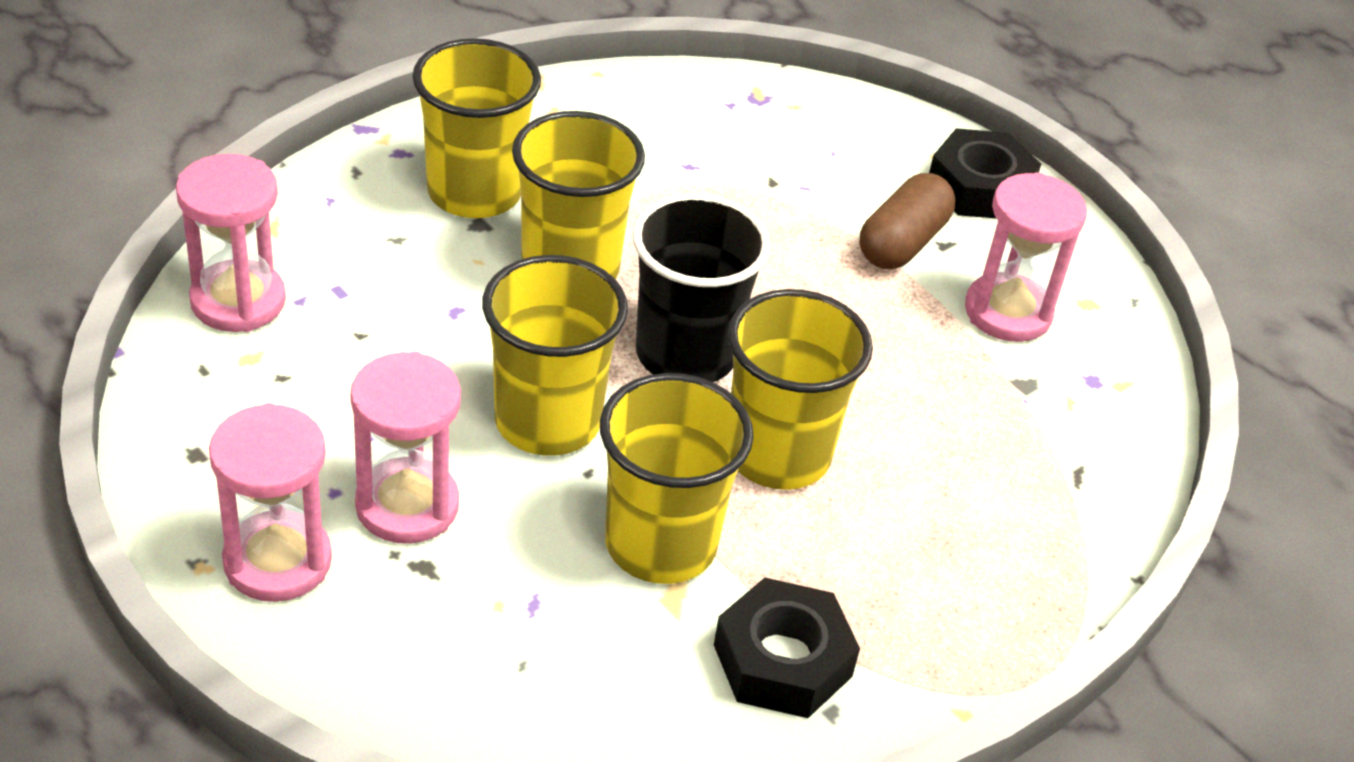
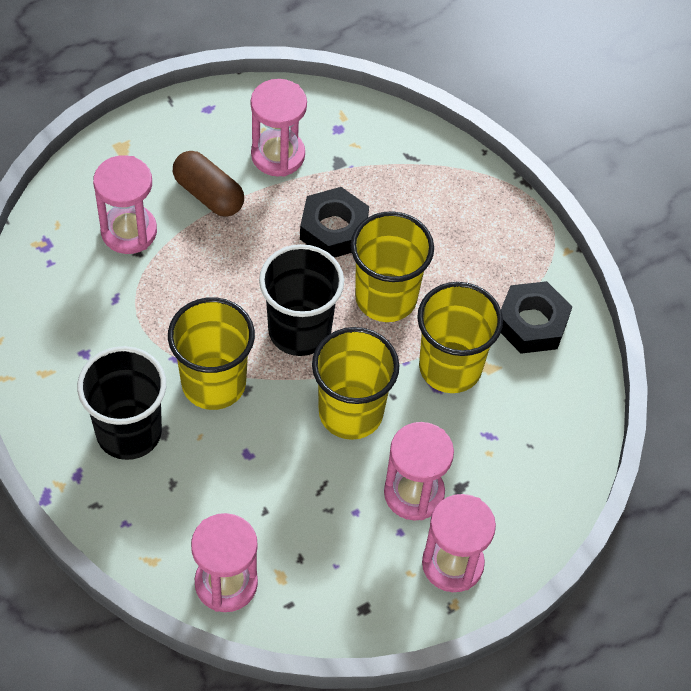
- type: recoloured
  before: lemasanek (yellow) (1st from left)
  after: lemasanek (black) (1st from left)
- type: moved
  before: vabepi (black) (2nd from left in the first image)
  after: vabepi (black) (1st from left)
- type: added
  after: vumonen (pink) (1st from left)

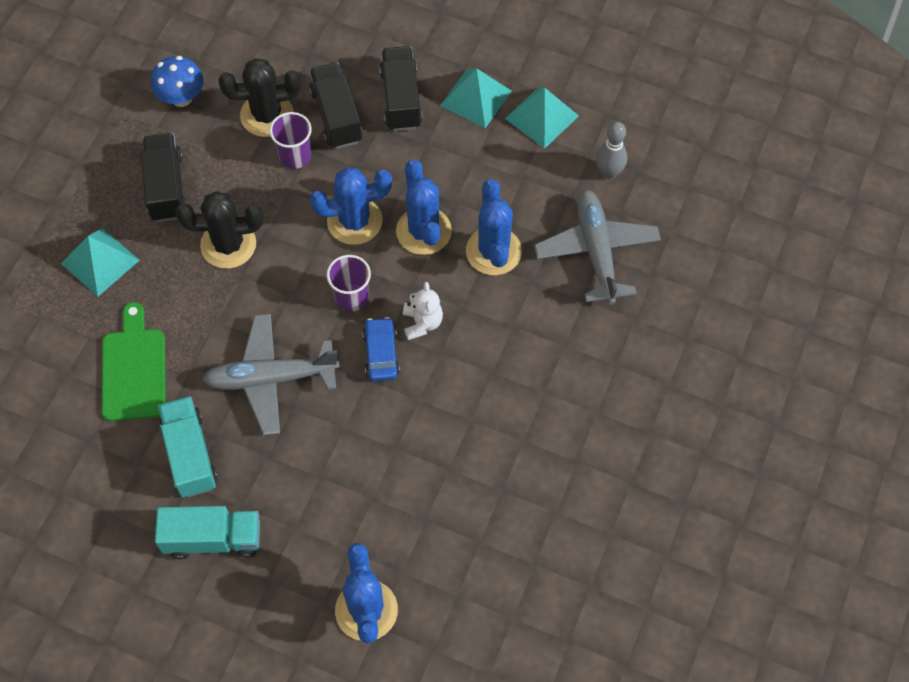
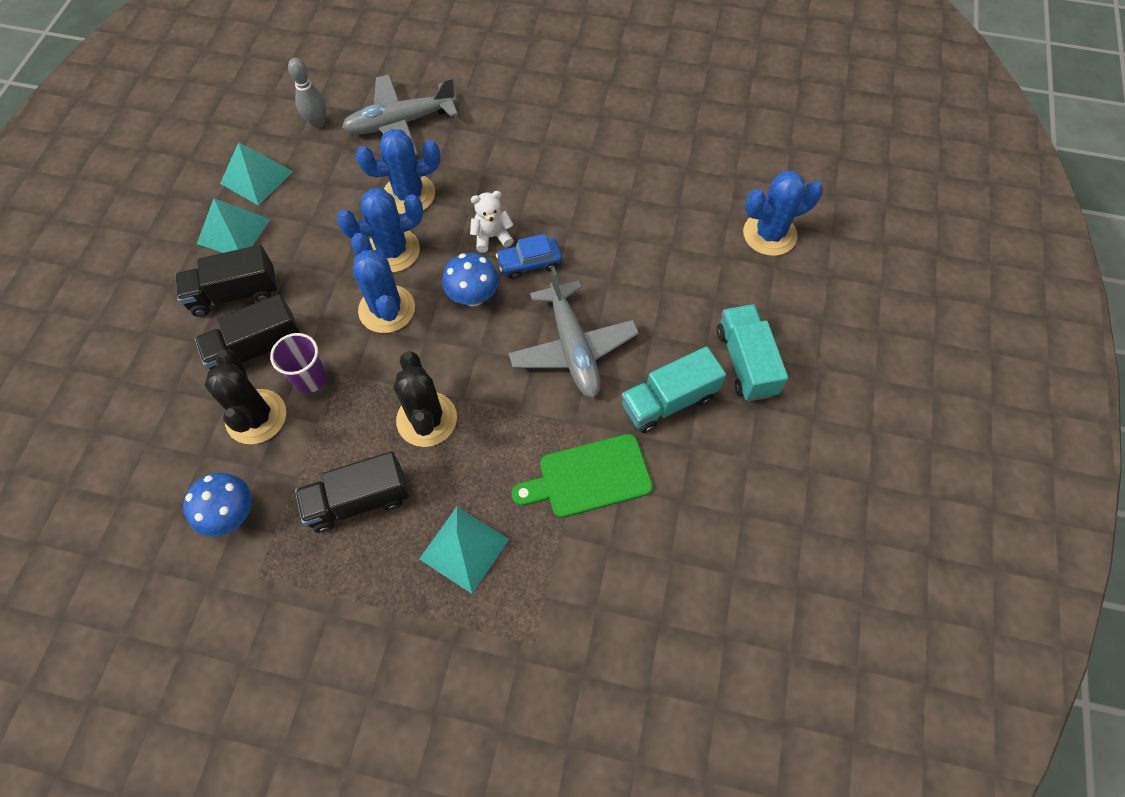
- type: replaced
  before: lemasanek (purple) (2nd from left)
  after: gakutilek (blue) (2nd from left)

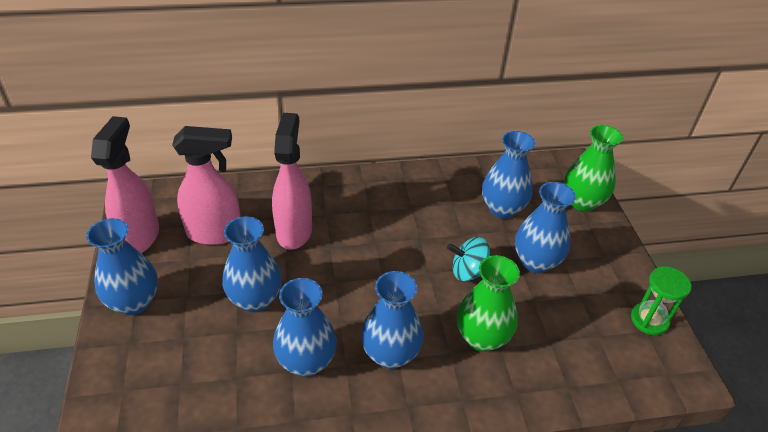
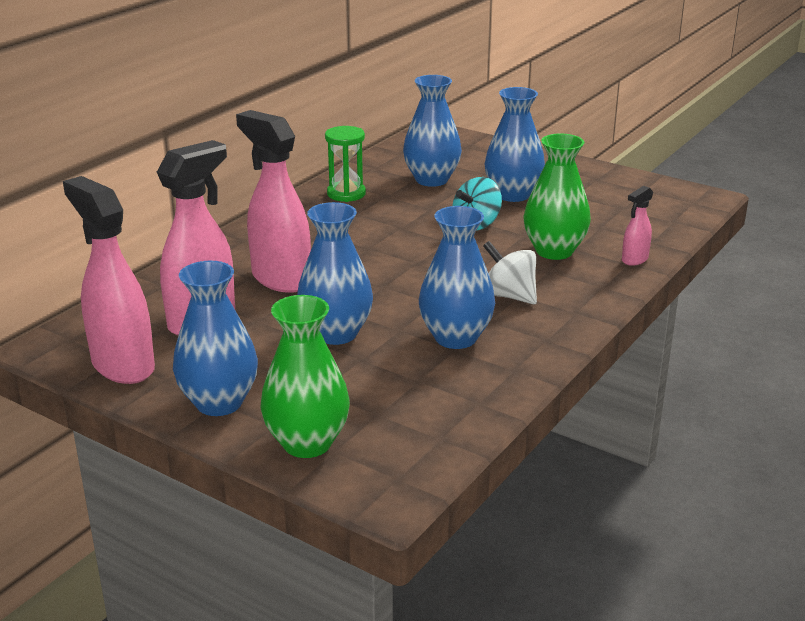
- type: moved
  before: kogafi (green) (2nd from left in the first image)
  after: kogafi (green) (1st from left)
- type: moved
  before: vumonen (green)
- type: replaced
  before: kogafi (blue) (4th from left)
  after: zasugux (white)
- type: added
  after: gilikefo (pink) (4th from left)

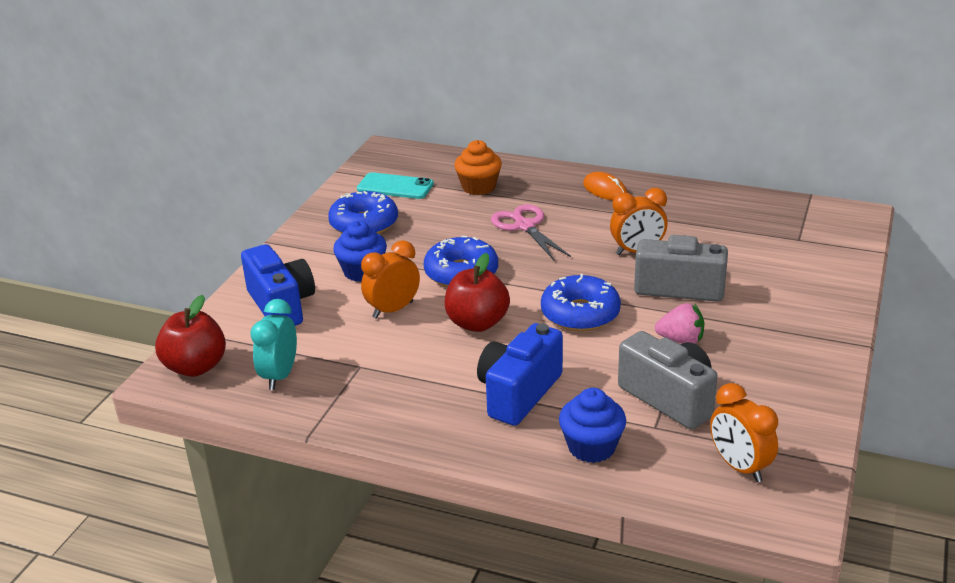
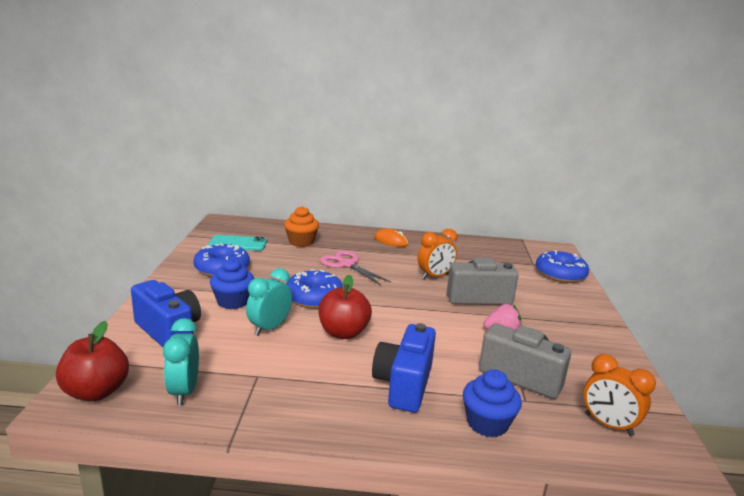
- type: recoloured
  before: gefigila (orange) (1st from left)
  after: gefigila (turquoise) (2nd from left)
- type: moved
  before: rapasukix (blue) (3rd from left)

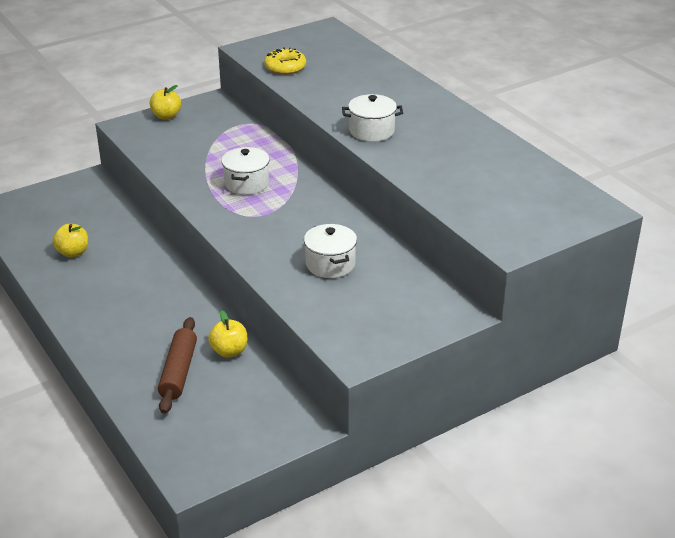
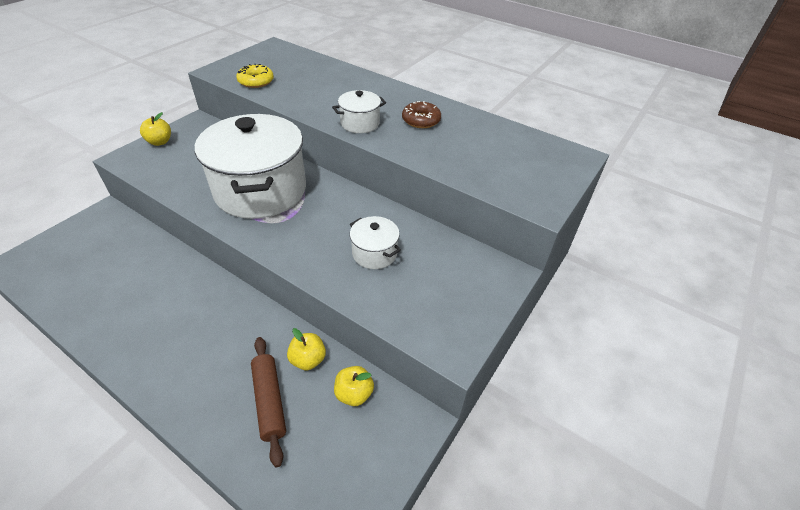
- type: resized
  before: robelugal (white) (1st from left)
  scale: 2.27
- type: moved
  before: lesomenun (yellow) (1st from left in the first image)
  after: lesomenun (yellow) (3rd from left)
- type: added
  after: rapasukix (brown)

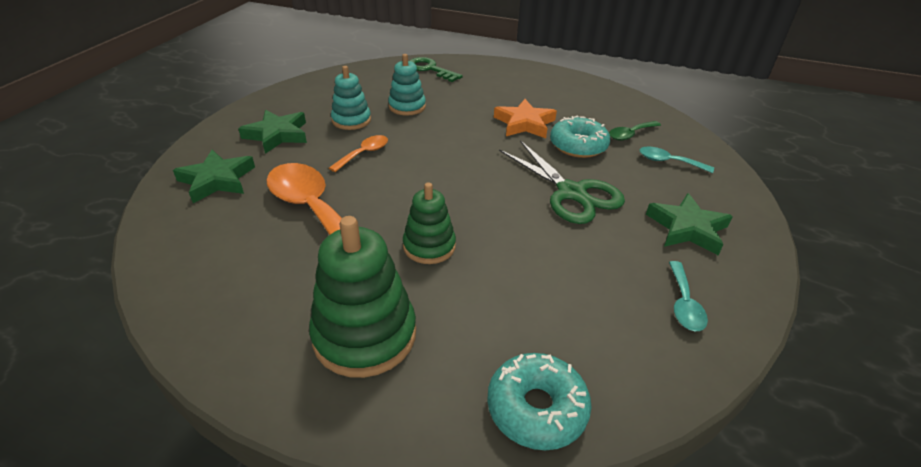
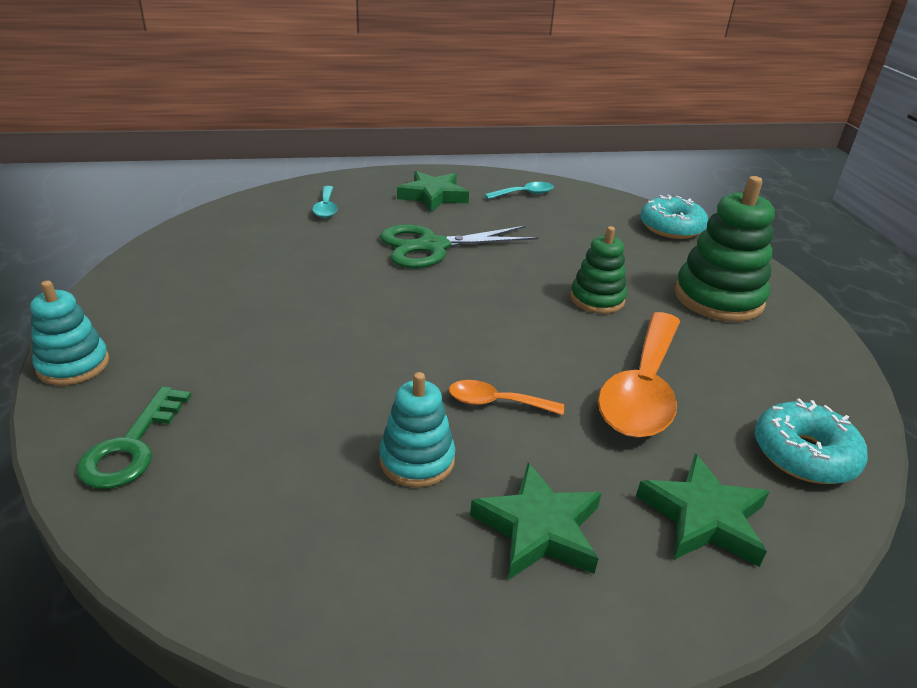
- type: moved
  before: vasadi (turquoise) (2nd from left in the first image)
  after: vasadi (turquoise) (1st from left)
- type: removed
  before: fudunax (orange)
- type: moved
  before: rapasukix (turquoise) (2nd from left)
- type: removed
  before: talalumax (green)
- type: turned
  before: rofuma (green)
  turn: -135

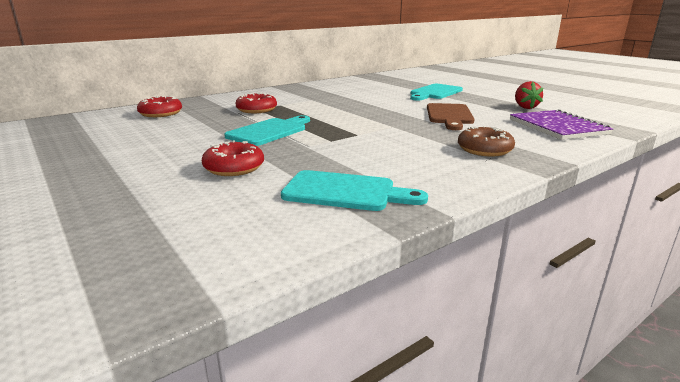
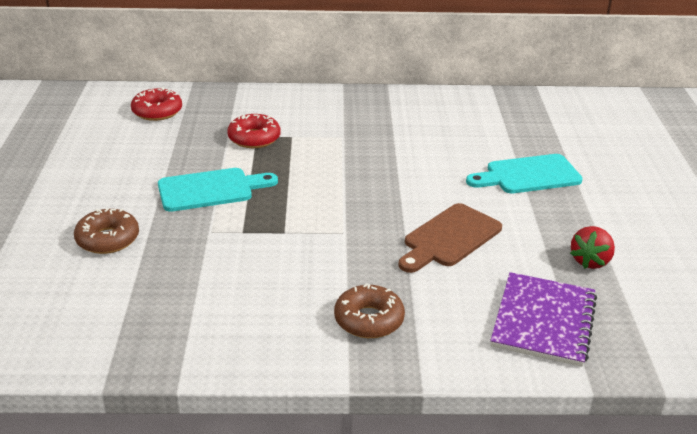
- type: recoloured
  before: rapasukix (red) (2nd from left)
  after: rapasukix (brown) (1st from left)
- type: removed
  before: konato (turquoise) (2nd from left)

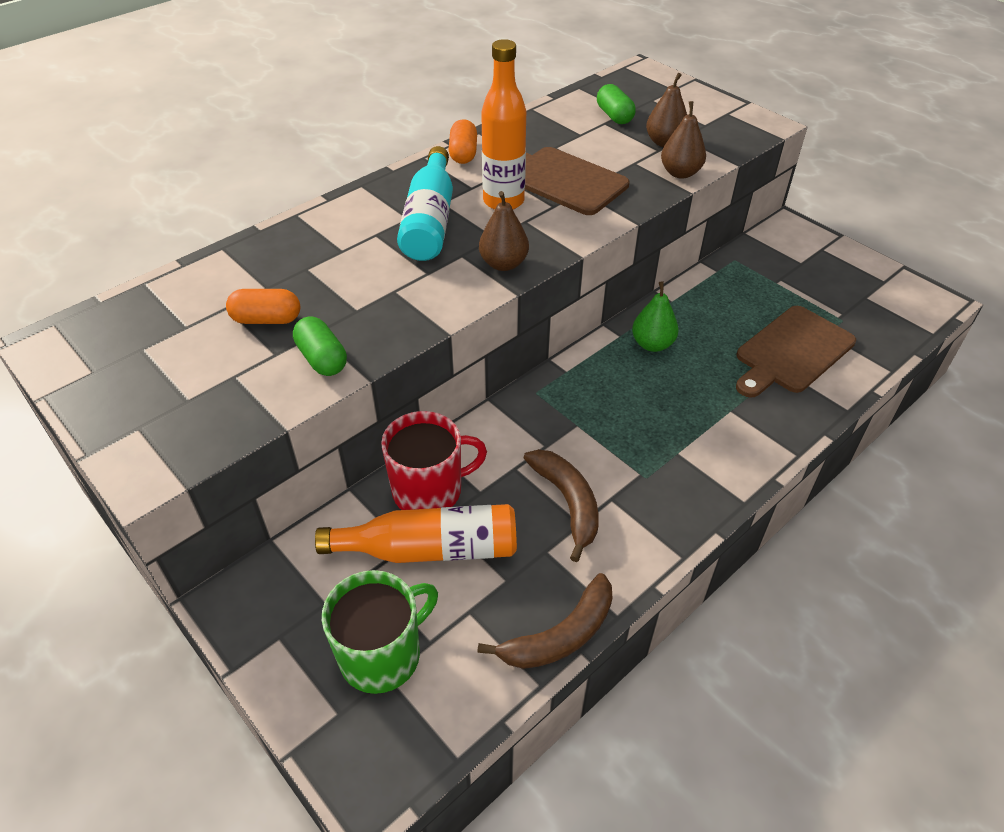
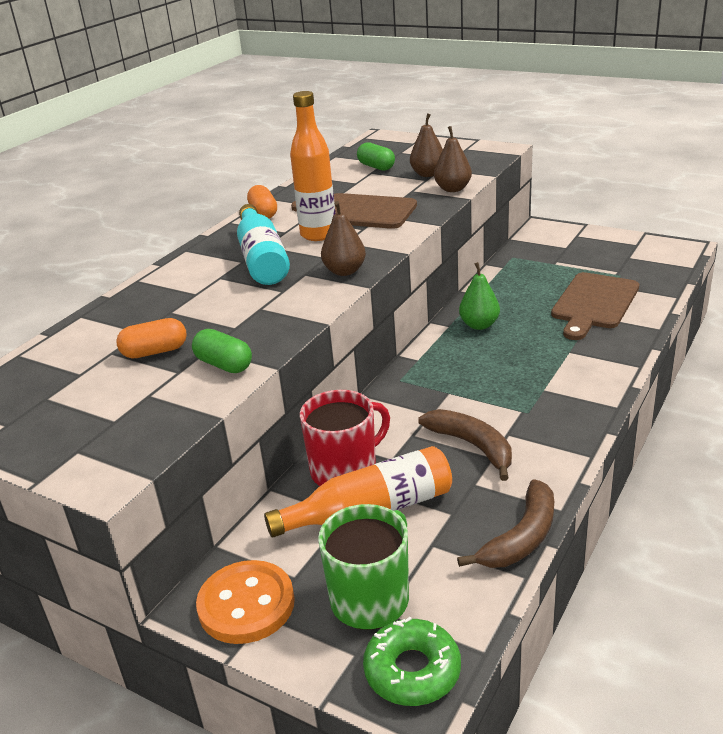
- type: added
  after: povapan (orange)
- type: added
  after: rapasukix (green)

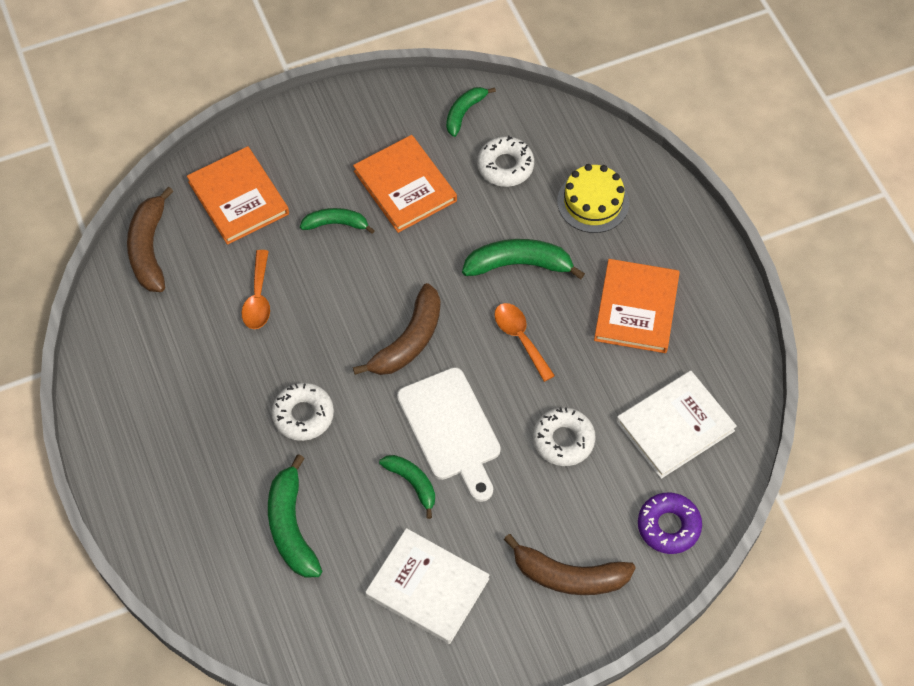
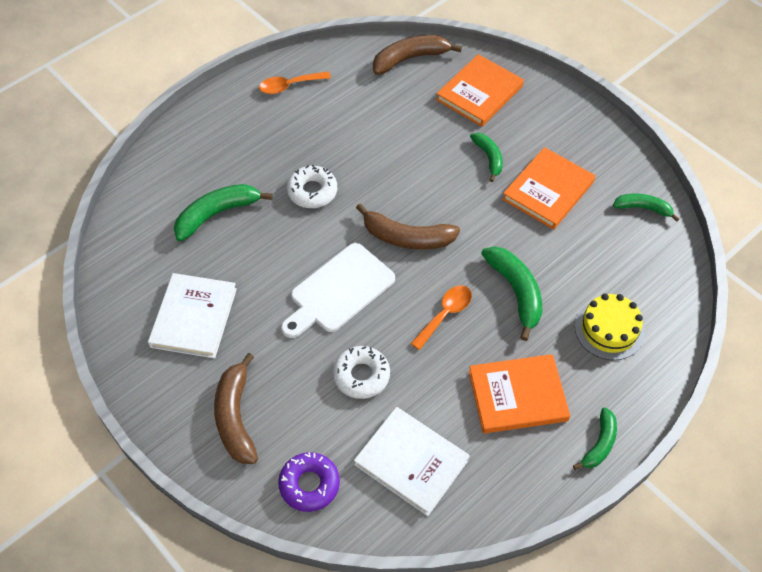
- type: removed
  before: rapasukix (white) (2nd from left)
- type: moved
  before: talalumax (orange) (1st from left)
- type: moved
  before: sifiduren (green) (3rd from left in the first image)
  after: sifiduren (green) (4th from left)

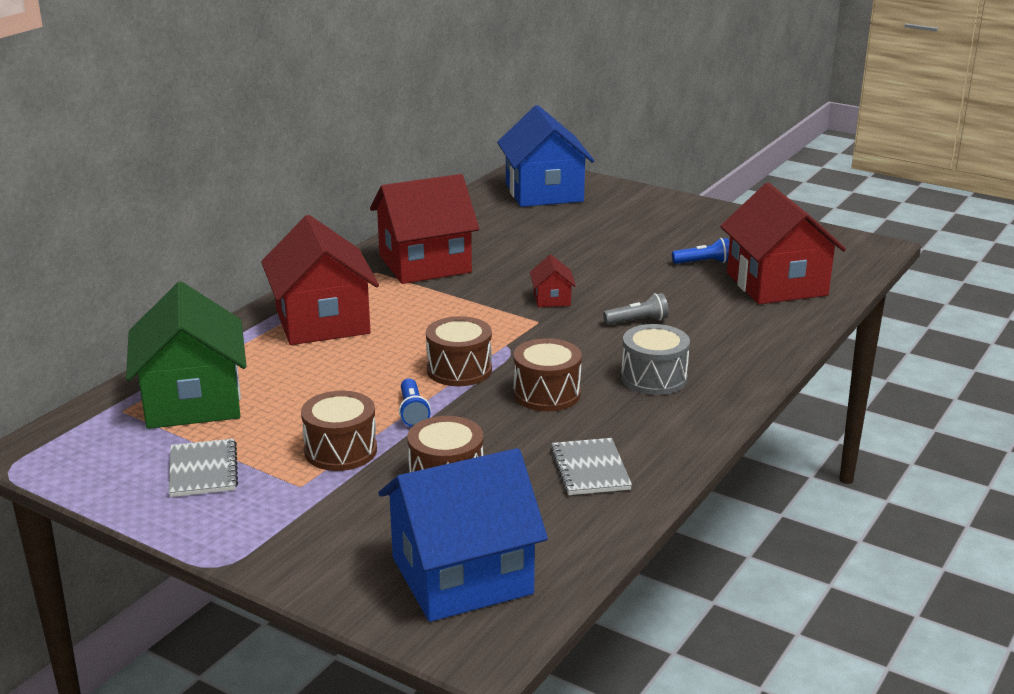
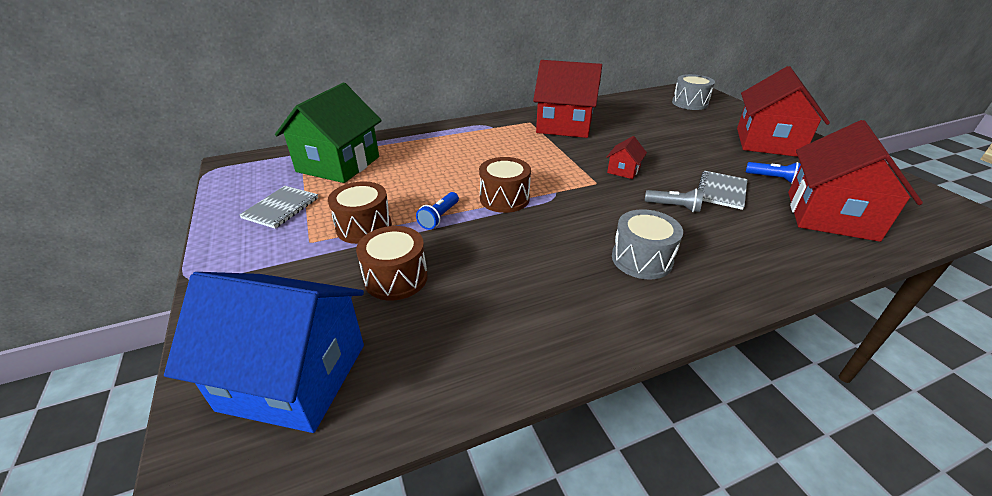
- type: replaced
  before: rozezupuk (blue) (2nd from left)
  after: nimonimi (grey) (2nd from left)
- type: moved
  before: rozezupuk (red) (1st from left in the first image)
  after: rozezupuk (red) (3rd from left)
- type: removed
  before: nimonimi (brown) (4th from left)
- type: moved
  before: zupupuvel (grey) (2nd from left)

